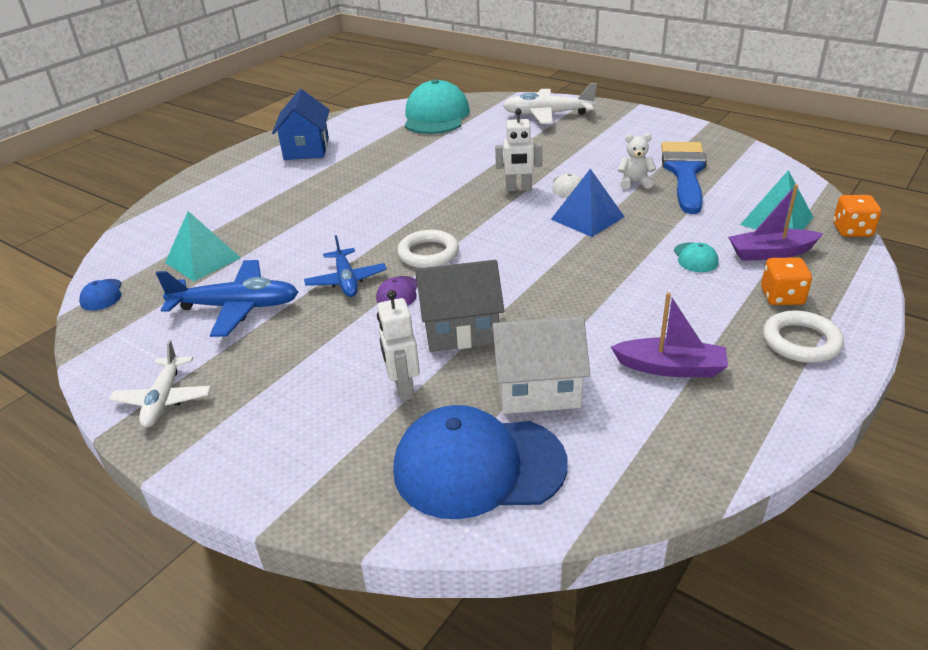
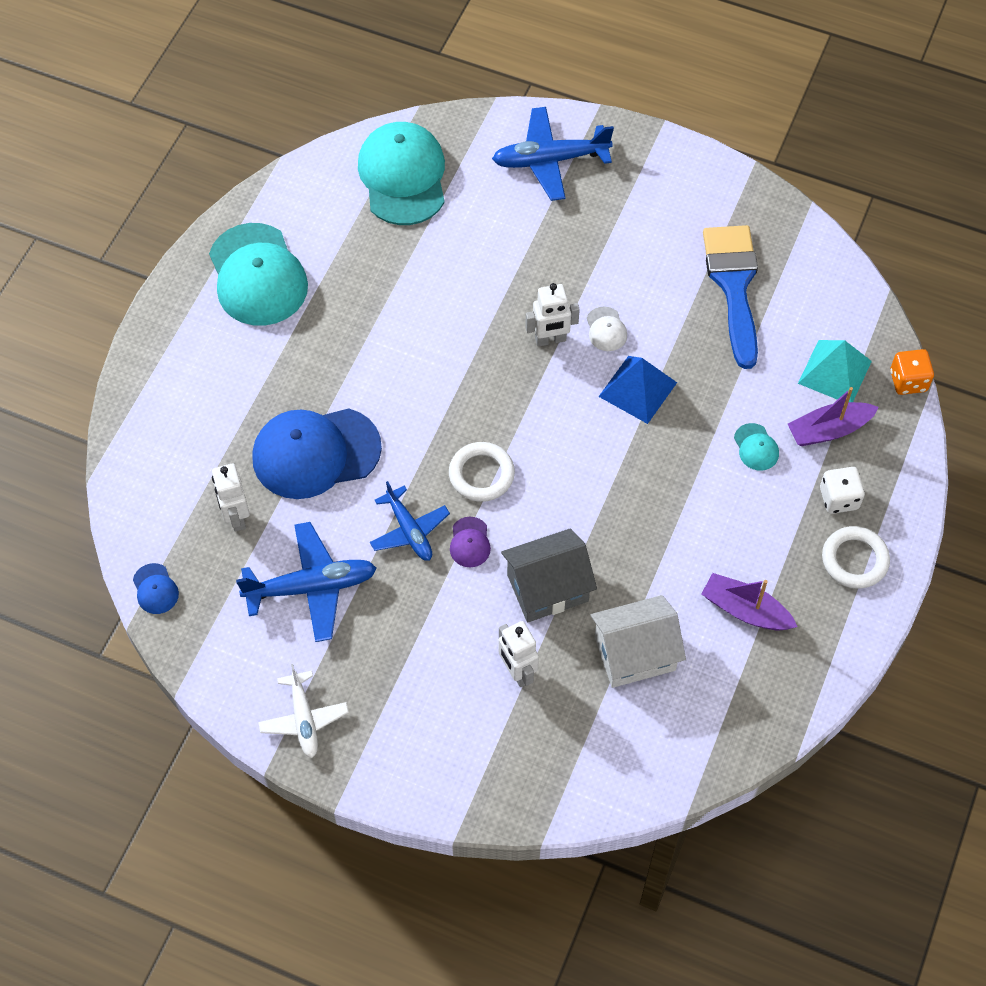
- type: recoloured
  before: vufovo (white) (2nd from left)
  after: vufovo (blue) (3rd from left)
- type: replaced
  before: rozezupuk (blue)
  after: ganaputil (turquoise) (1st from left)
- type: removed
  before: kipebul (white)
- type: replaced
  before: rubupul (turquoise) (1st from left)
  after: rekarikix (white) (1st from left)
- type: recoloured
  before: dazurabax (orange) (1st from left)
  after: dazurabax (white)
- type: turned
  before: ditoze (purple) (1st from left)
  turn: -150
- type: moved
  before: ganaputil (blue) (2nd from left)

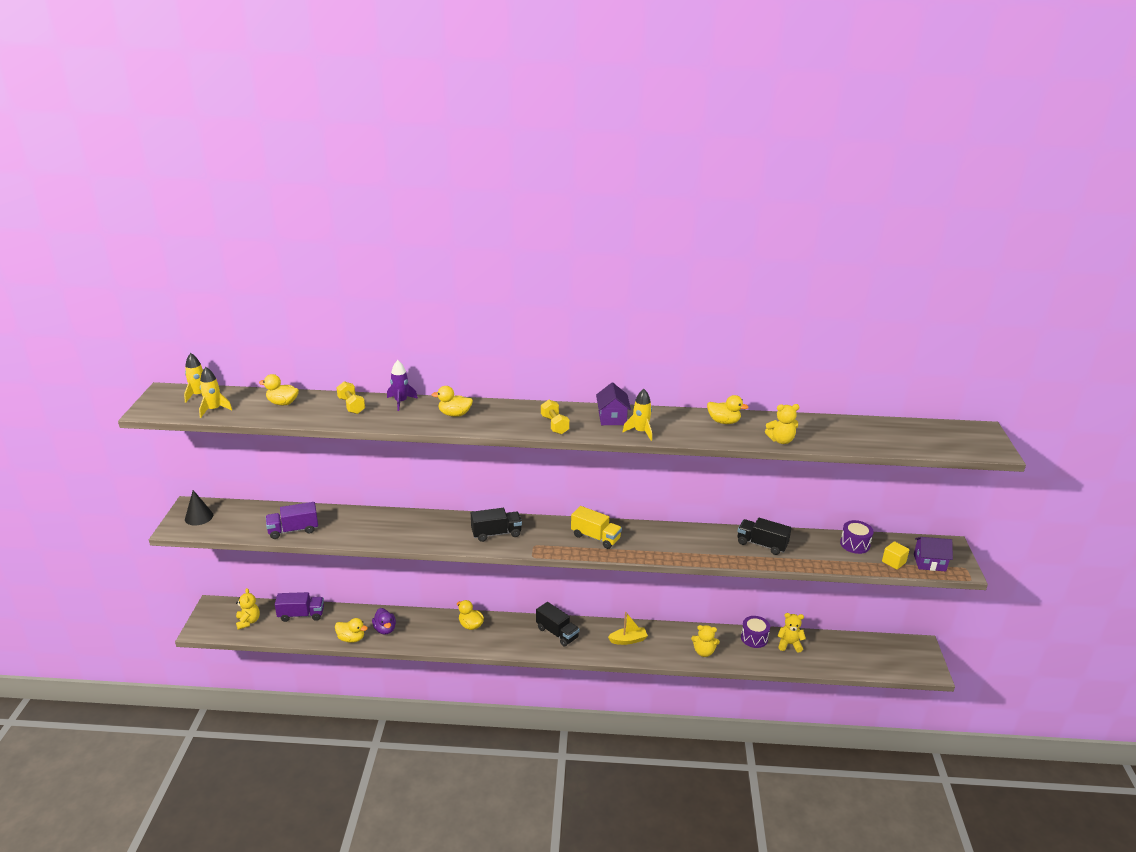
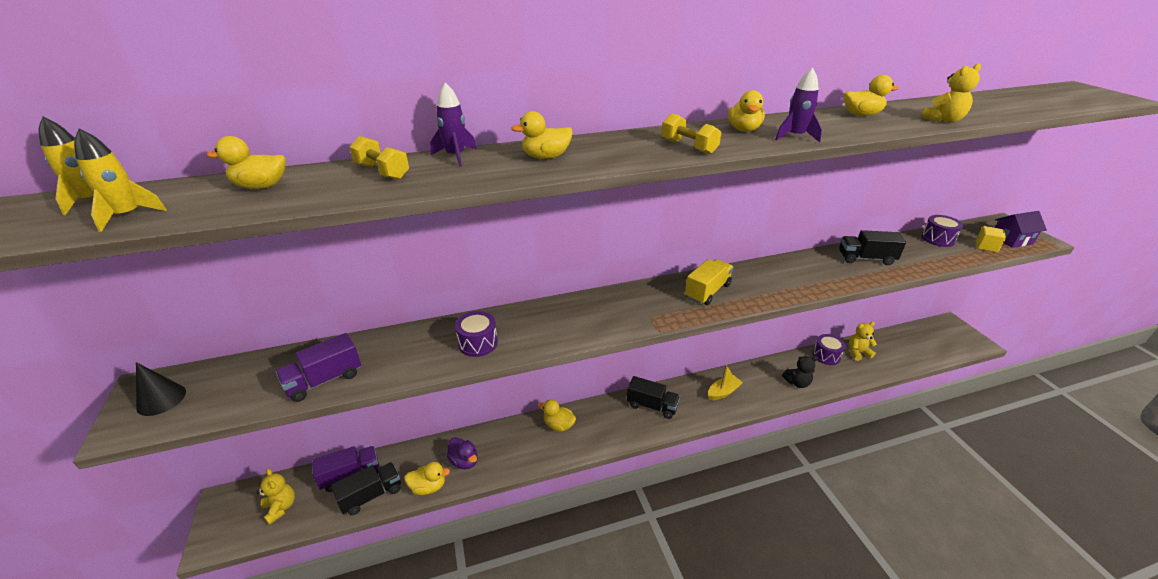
- type: replaced
  before: rozezupuk (purple) (1st from left)
  after: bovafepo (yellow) (5th from left)
- type: recoloured
  before: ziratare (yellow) (3rd from left)
  after: ziratare (purple) (2nd from left)
- type: turned
  before: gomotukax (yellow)
  turn: -60
- type: moved
  before: gomotukax (black) (1st from left)
- type: recoloured
  before: kipebul (yellow) (2nd from left)
  after: kipebul (black)
- type: added
  after: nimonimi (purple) (1st from left)

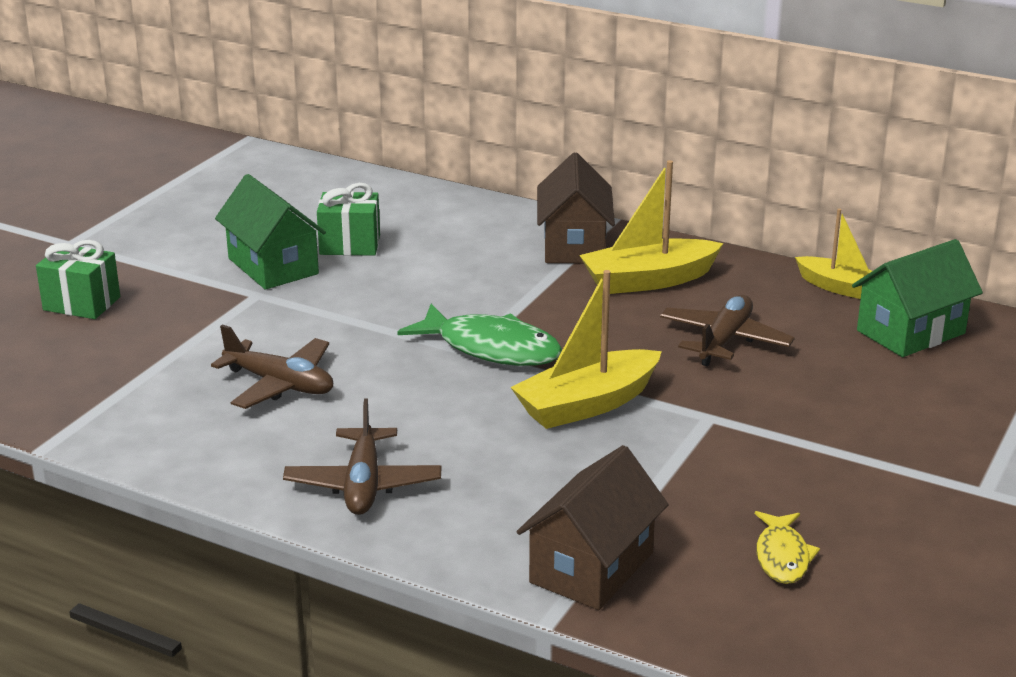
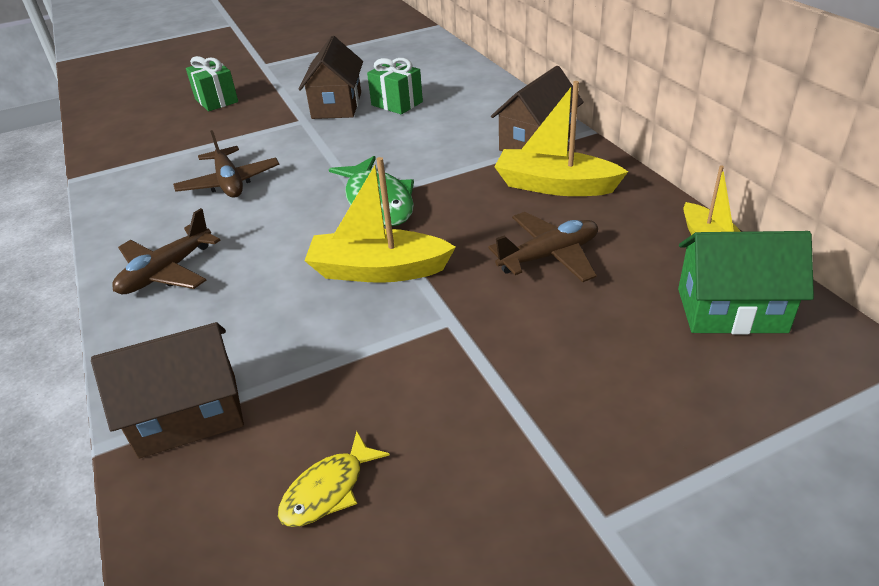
- type: recoloured
  before: rozezupuk (green) (1st from left)
  after: rozezupuk (brown) (2nd from left)

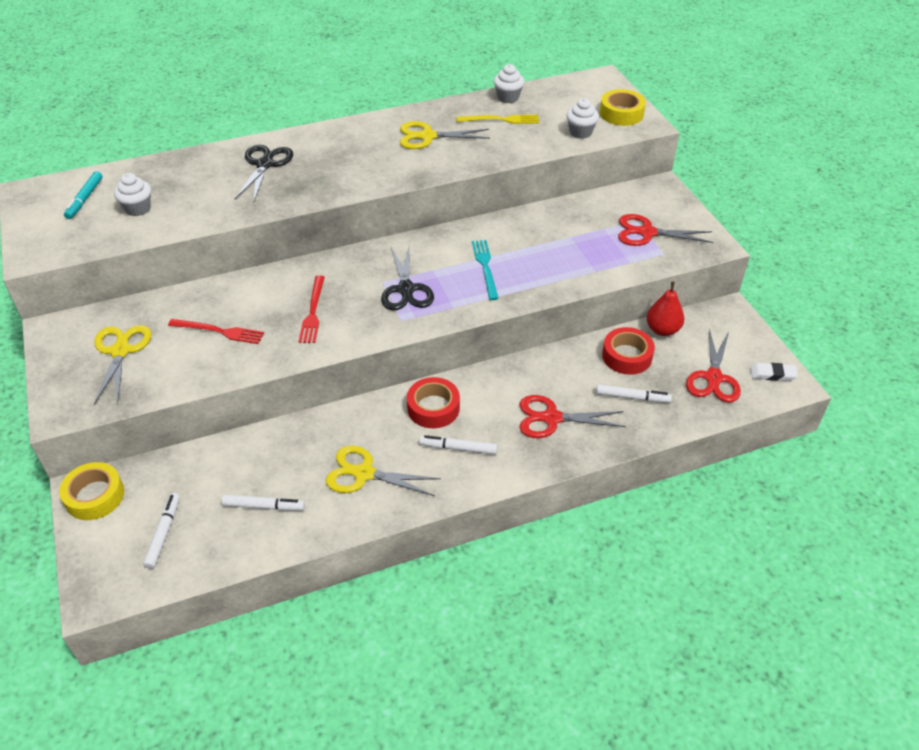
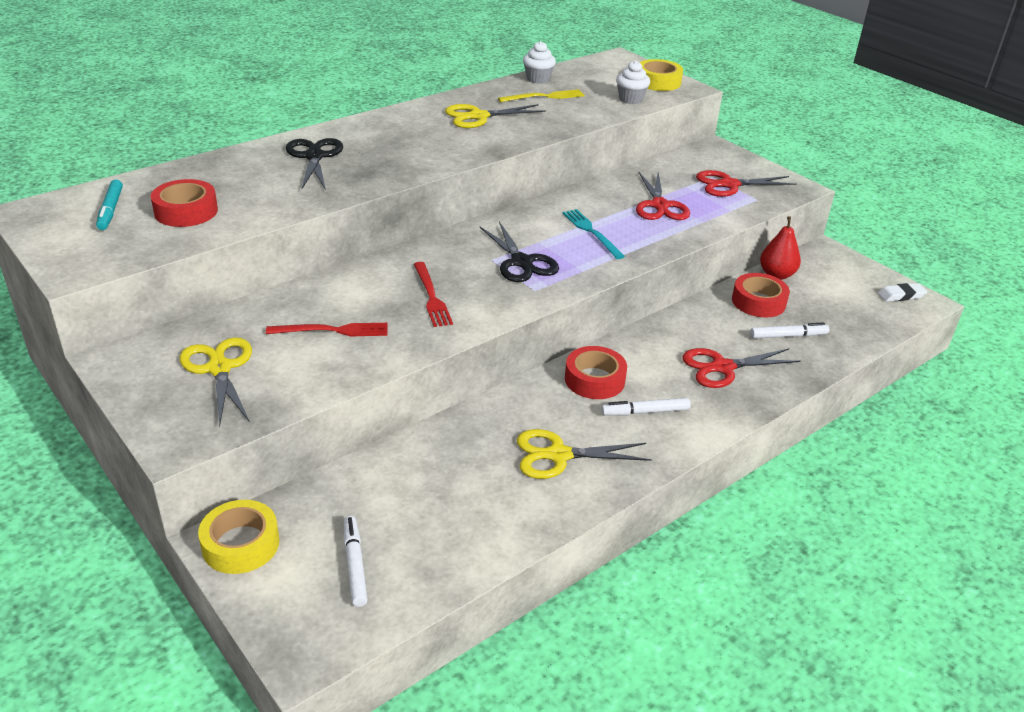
- type: replaced
  before: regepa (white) (1st from left)
  after: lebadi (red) (1st from left)
- type: moved
  before: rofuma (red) (3rd from left in the first image)
  after: rofuma (red) (1st from left)
- type: removed
  before: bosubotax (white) (2nd from left)

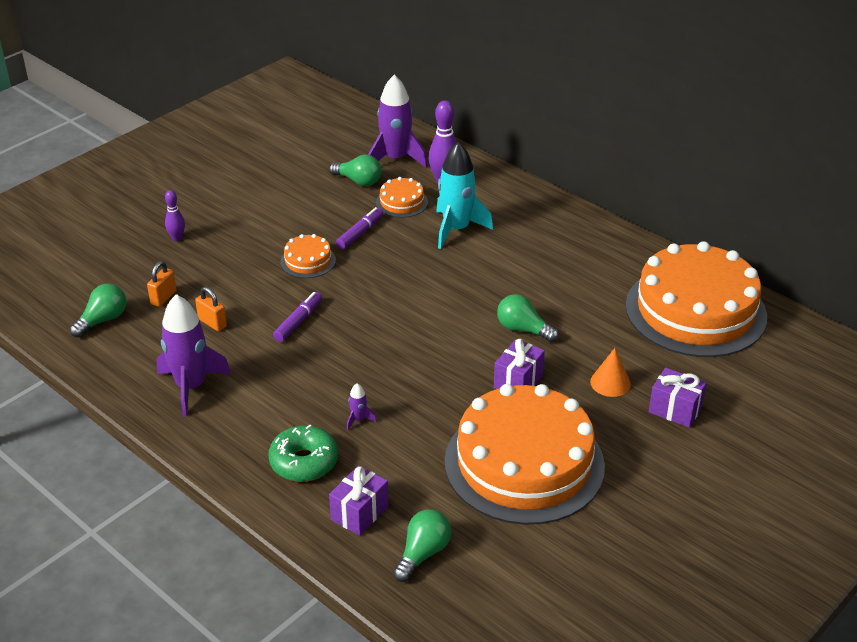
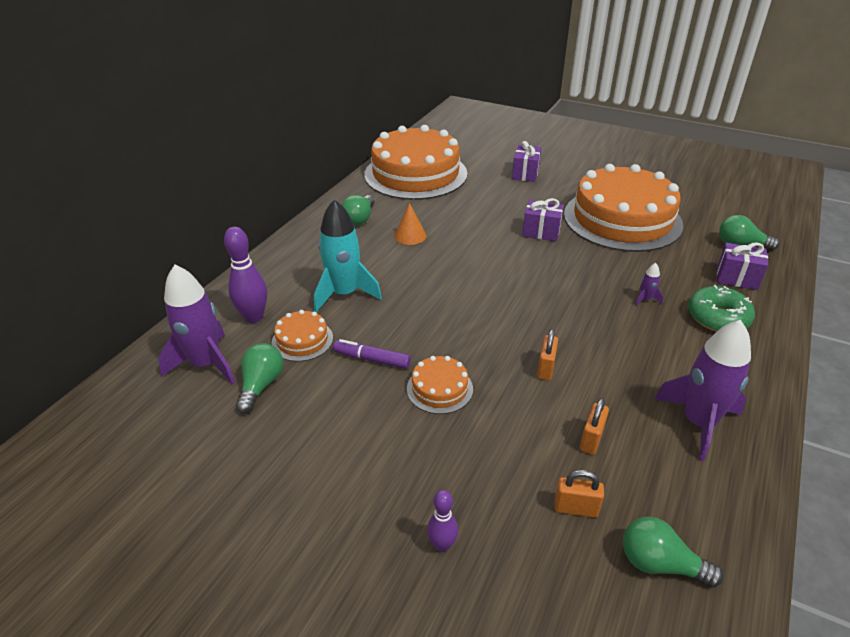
- type: replaced
  before: bosubotax (purple) (1st from left)
  after: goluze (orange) (1st from left)
- type: moved
  before: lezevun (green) (4th from left in the first image)
  after: lezevun (green) (2nd from left)
- type: moved
  before: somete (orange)

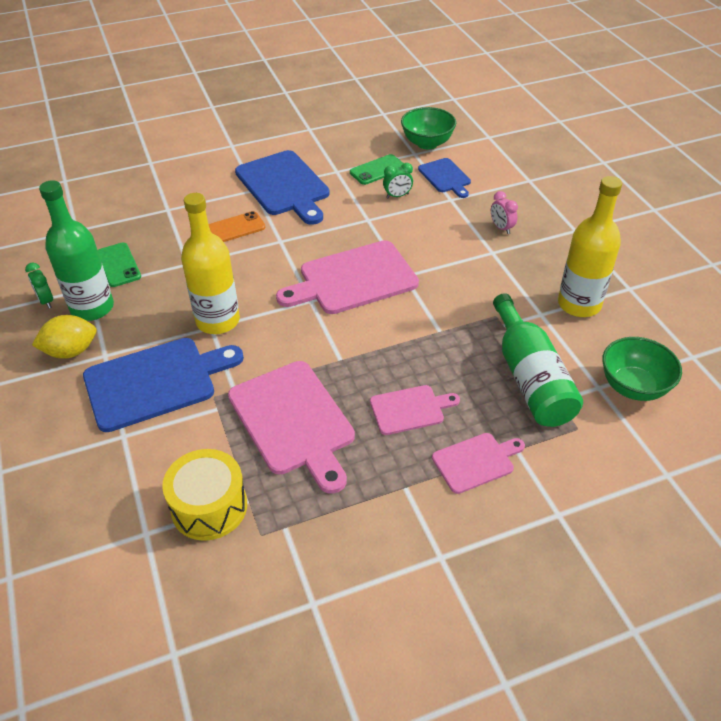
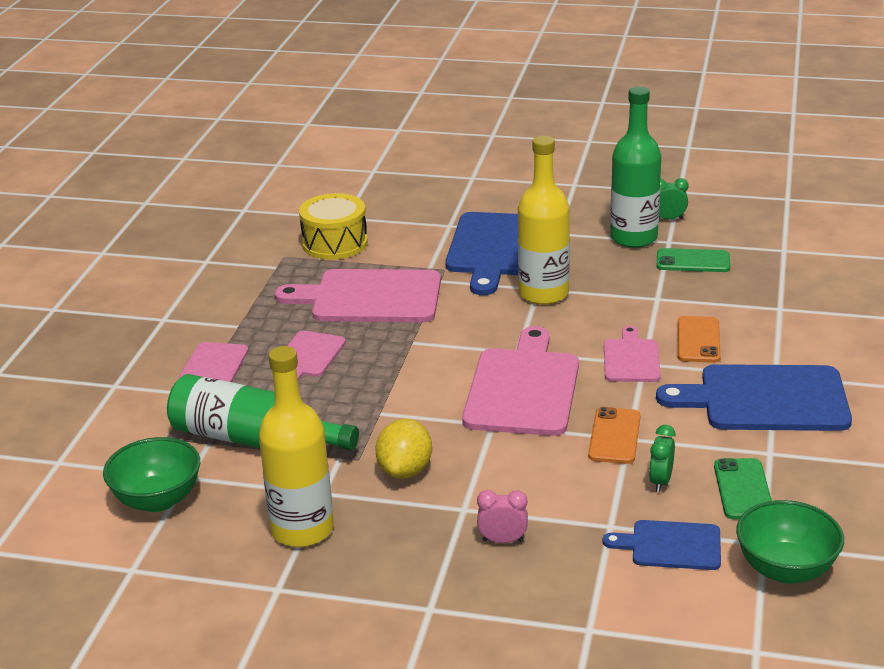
- type: moved
  before: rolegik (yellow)
- type: added
  after: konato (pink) (5th from left)
- type: added
  after: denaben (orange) (1st from left)

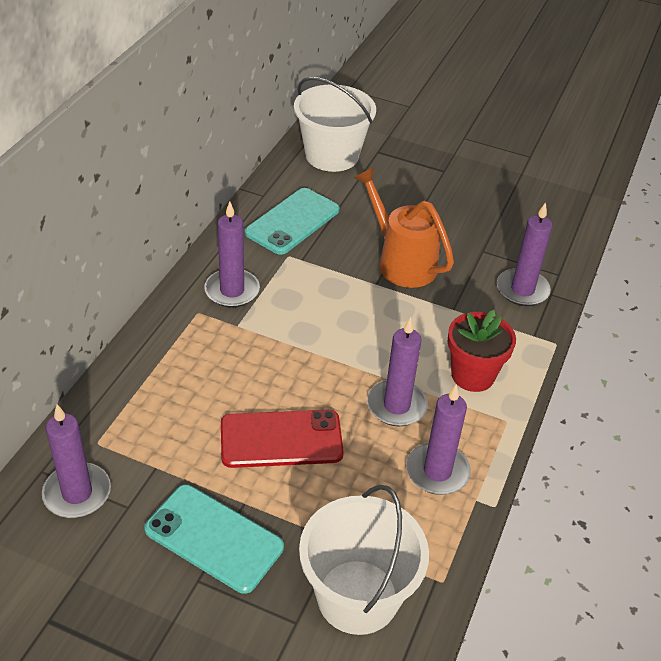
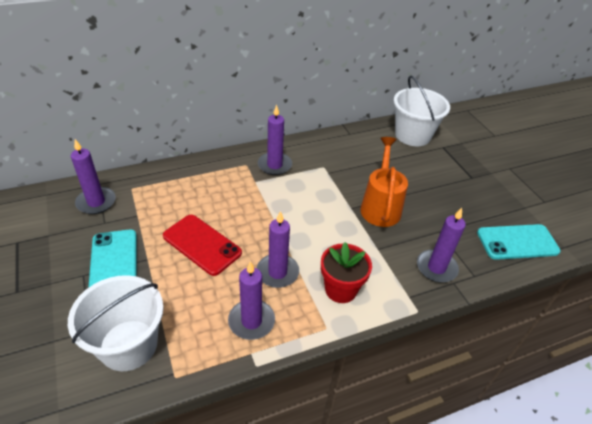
- type: moved
  before: denaben (turquoise) (2nd from left)

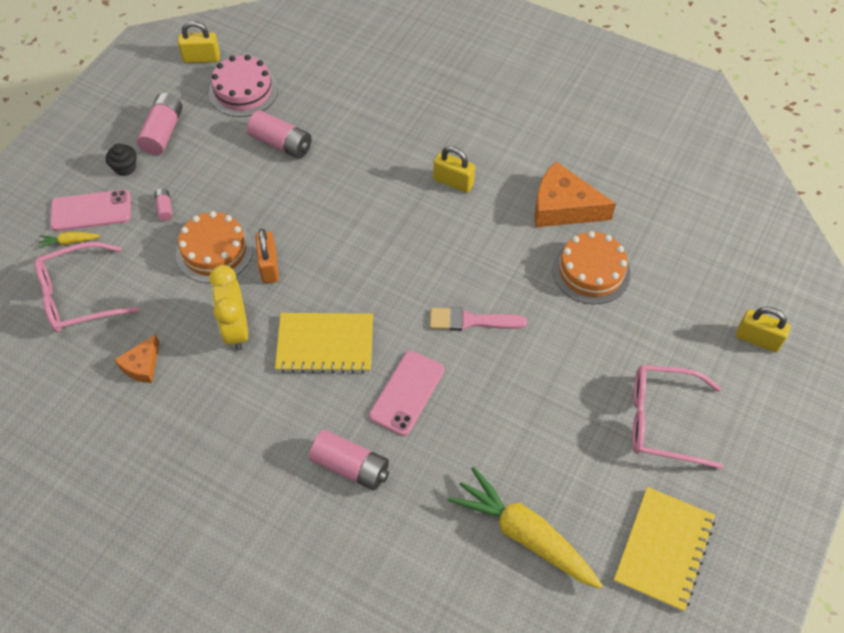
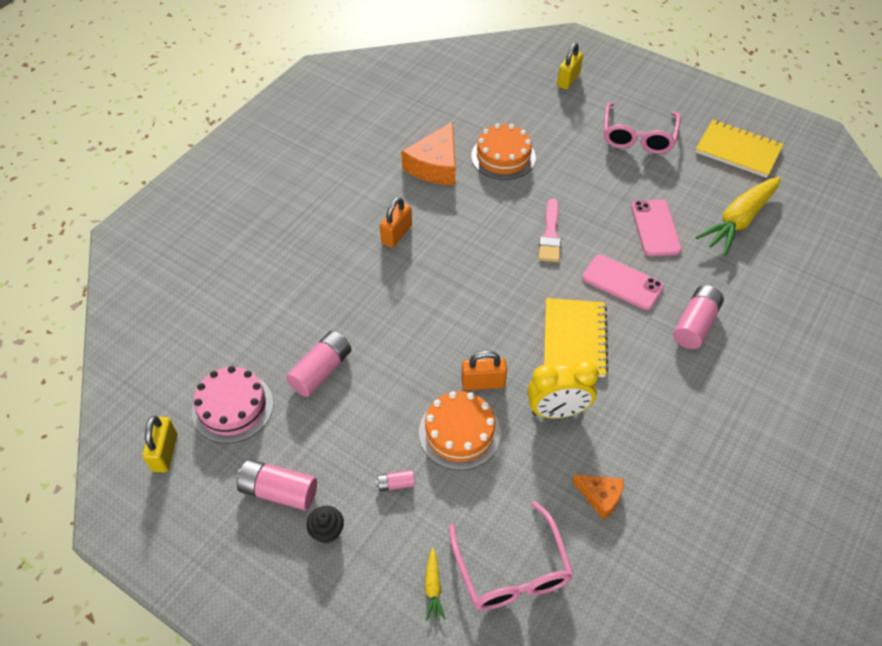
- type: recoloured
  before: goluze (yellow) (2nd from left)
  after: goluze (orange) (1st from left)
- type: moved
  before: denaben (pink) (1st from left in the first image)
  after: denaben (pink) (2nd from left)

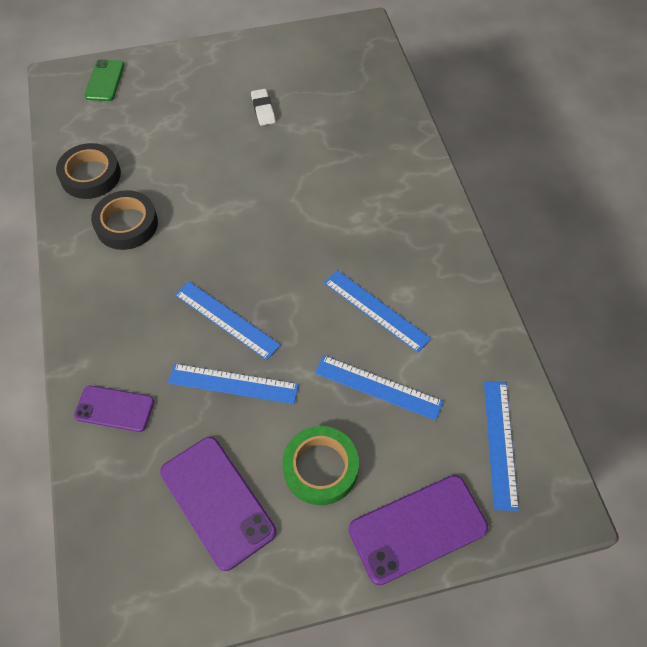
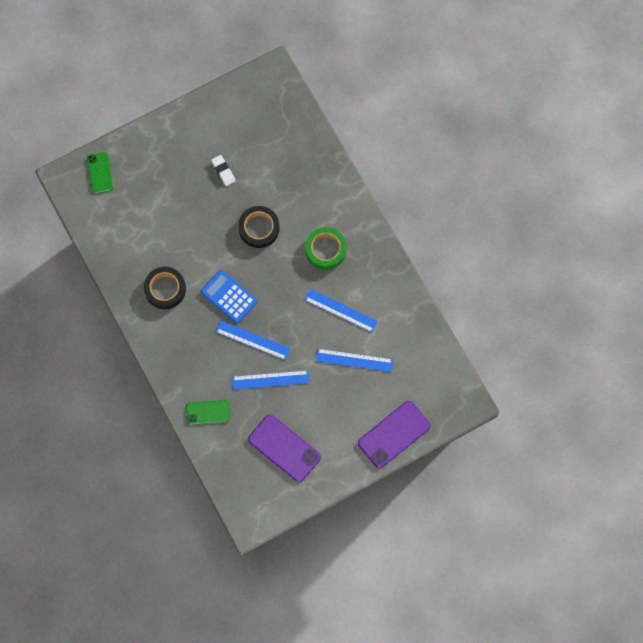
- type: moved
  before: lebadi (black) (1st from left in the first image)
  after: lebadi (black) (2nd from left)
- type: removed
  before: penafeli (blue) (5th from left)
- type: recoloured
  before: denaben (purple) (1st from left)
  after: denaben (green) (2nd from left)
- type: moved
  before: lebadi (green)
- type: added
  after: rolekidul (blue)

